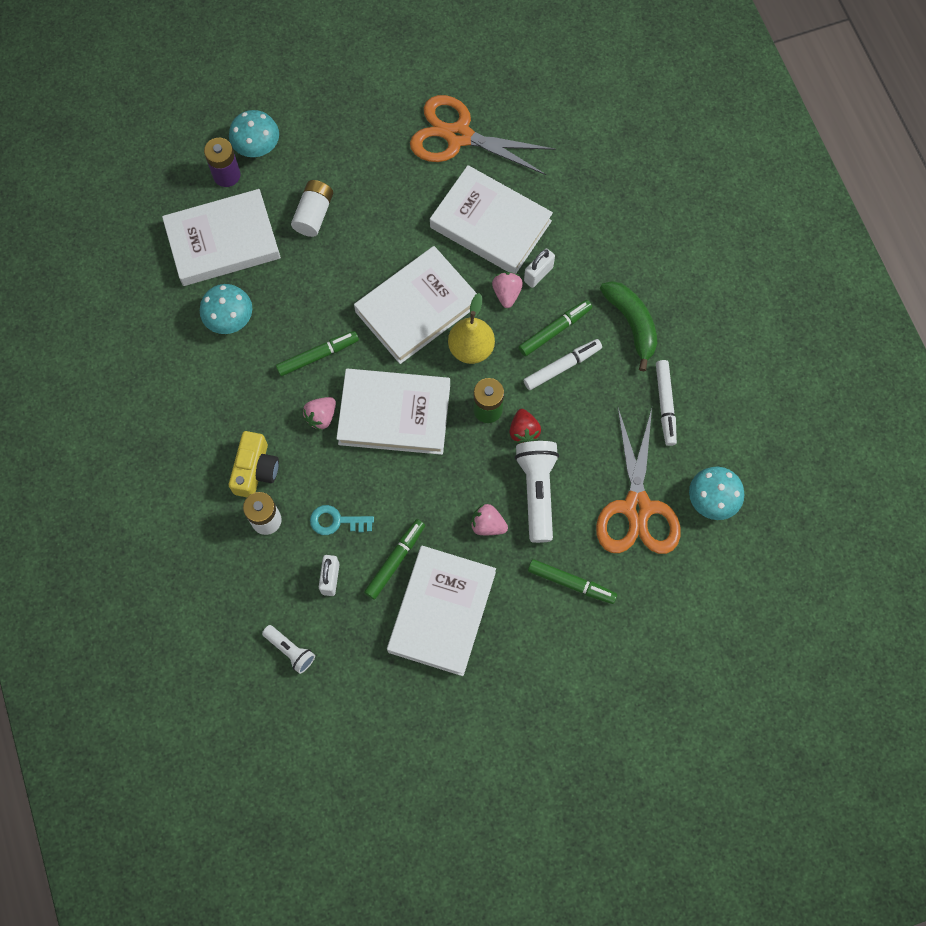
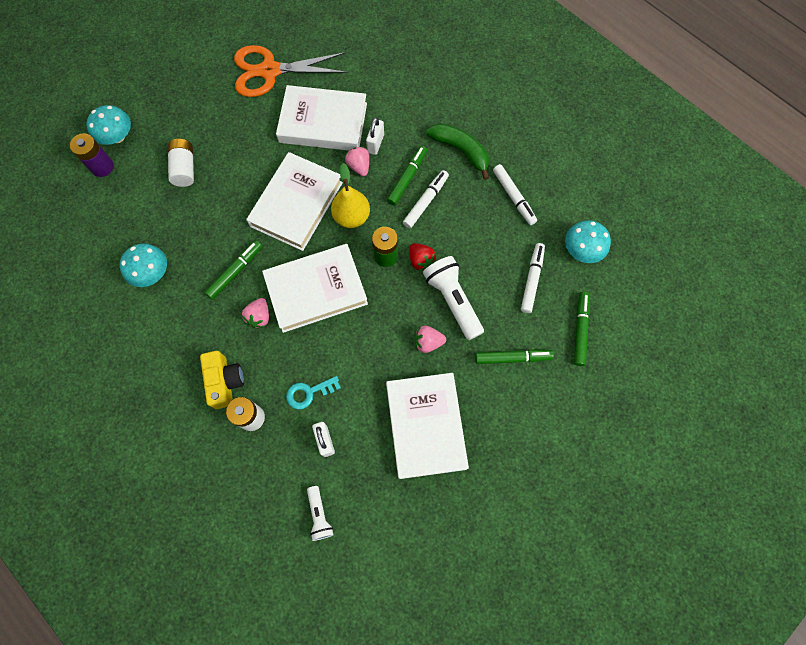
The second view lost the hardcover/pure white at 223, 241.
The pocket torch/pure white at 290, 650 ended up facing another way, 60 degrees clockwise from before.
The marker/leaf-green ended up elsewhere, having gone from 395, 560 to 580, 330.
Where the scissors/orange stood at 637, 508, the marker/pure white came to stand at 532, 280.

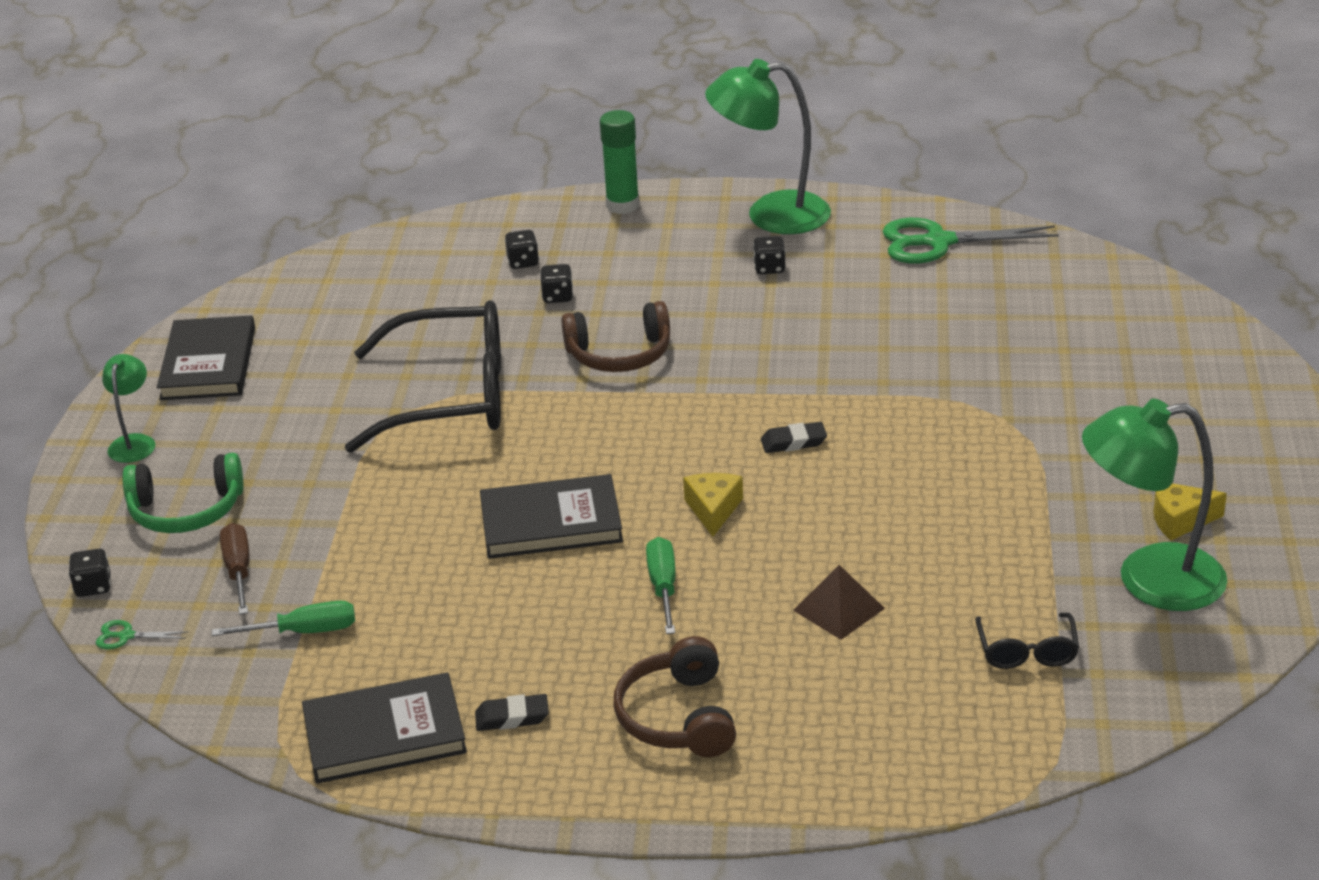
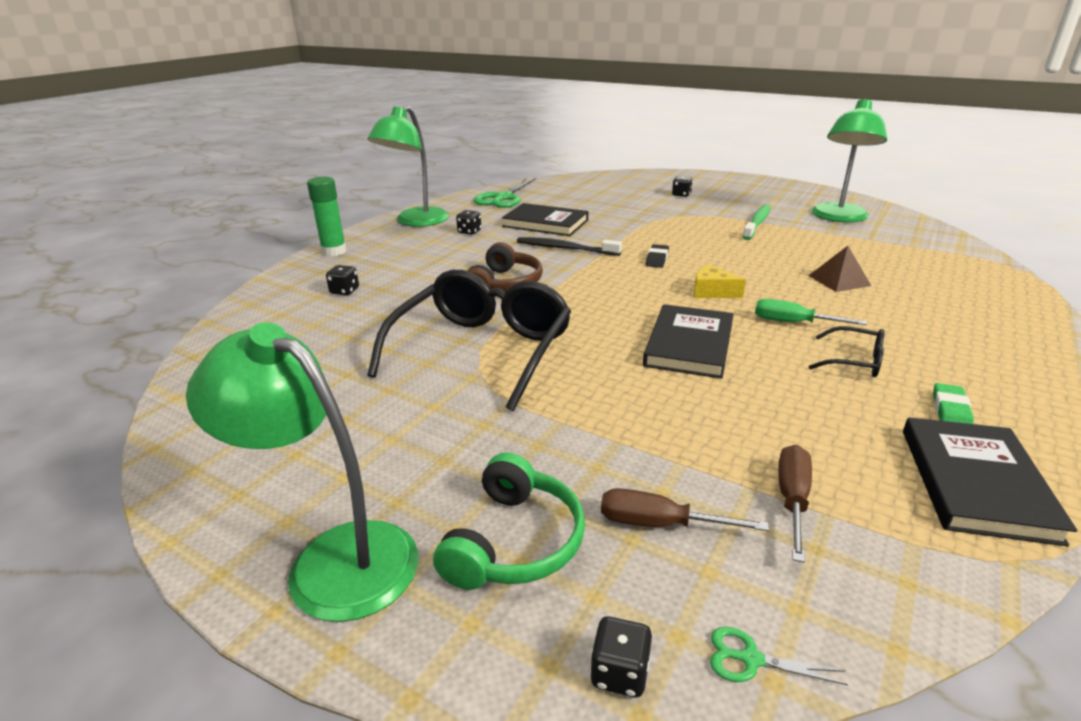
The scissors/leaf-green at 126, 636 ended up facing another way, 75 degrees clockwise from before.
The size of the reading lamp/leaf-green at 134, 442 changed by a factor of 1.96.
The hardcover/black ended up elsewhere, having gone from 208, 363 to 545, 223.
What was the screwdriver/leaf-green at 304, 632 turned into the screwdriver/russet at 792, 500.
What was the pencil eraser/black at 512, 717 turned into the pencil eraser/leaf-green at 950, 411.
The game die/black ended up elsewhere, having gone from 557, 297 to 681, 195.
The second view lost the headphones/russet at 678, 717.
The eyeglasses/black ended up elsewhere, having gone from 1027, 651 to 853, 361.
The second view lost the piece of cheese/yellow at 1180, 520.
The second view gained the tooth brush/black at 565, 248.
The second view gained the tooth brush/leaf-green at 757, 223.

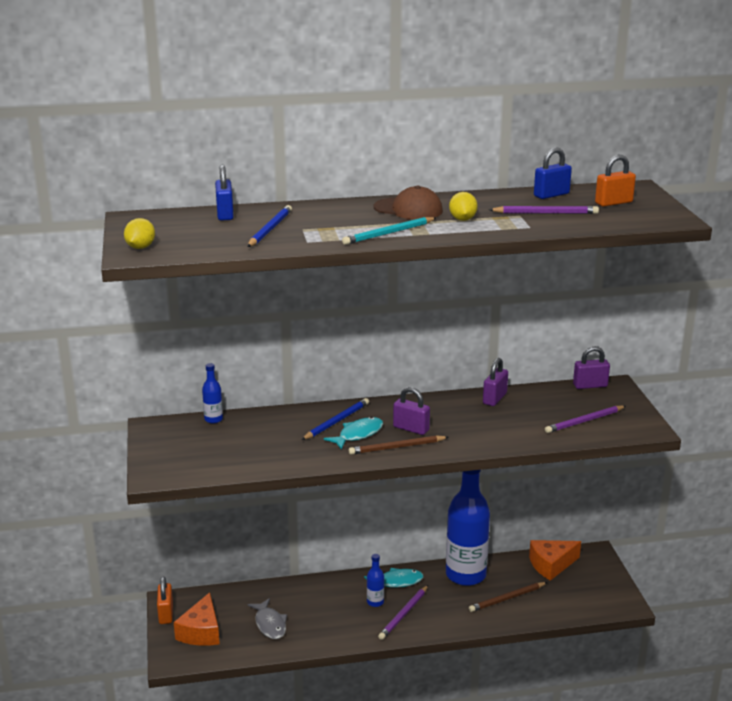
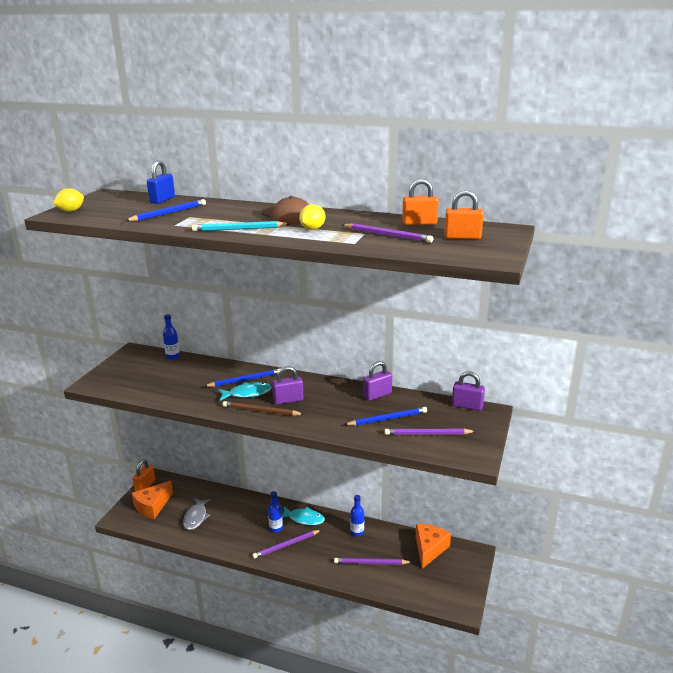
The small lock/violet at 411, 428 ended up facing another way, 75 degrees counterclockwise from before.
The size of the drink bottle/cobalt at 465, 575 changed by a factor of 0.41.
What was the pencil/russet at 507, 599 turned into the pencil/violet at 371, 563.
The piece of cheese/orange at 551, 565 ended up facing another way, 105 degrees clockwise from before.
What was the small lock/cobalt at 551, 195 turned into the small lock/orange at 419, 223.
The second view gained the pencil/cobalt at 387, 419.

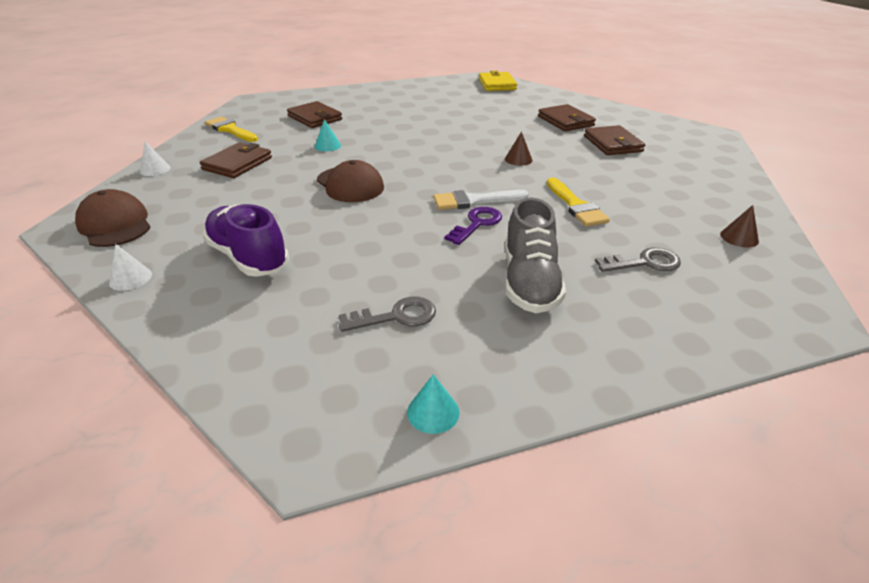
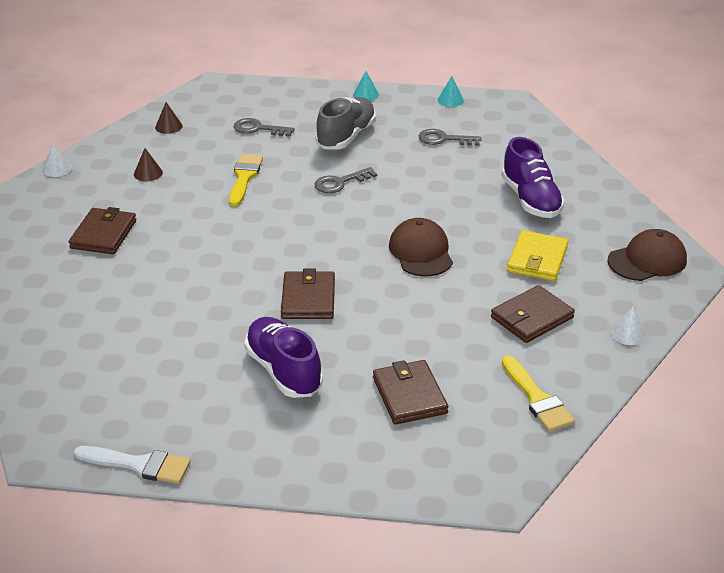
The baseball cap/russet at 115, 224 ended up facing another way, 105 degrees counterclockwise from before.
The cone/pure white ended up elsewhere, having gone from 130, 278 to 57, 169.
The cone/teal ended up elsewhere, having gone from 327, 146 to 366, 95.
The brush/pure white ended up elsewhere, having gone from 474, 201 to 139, 465.
What was the latchkey/violet at 477, 224 turned into the latchkey/gray at 340, 183.
The card wallet/yellow ended up elsewhere, having gone from 497, 84 to 537, 259.
The cone/russet ended up elsewhere, having gone from 518, 159 to 148, 173.
The card wallet/russet ended up elsewhere, having gone from 565, 121 to 308, 299.
The second view gained the sneaker/violet at 283, 371.

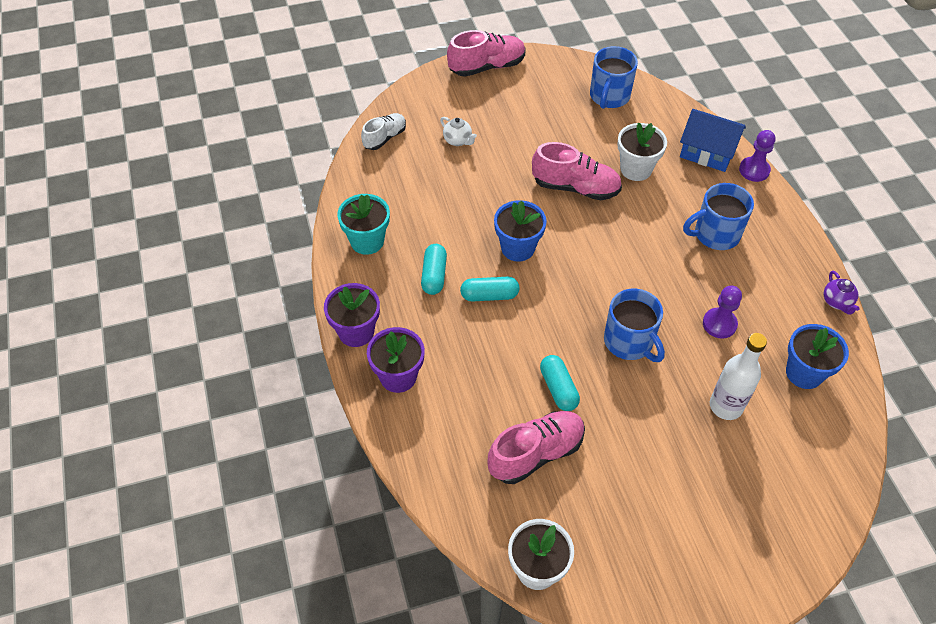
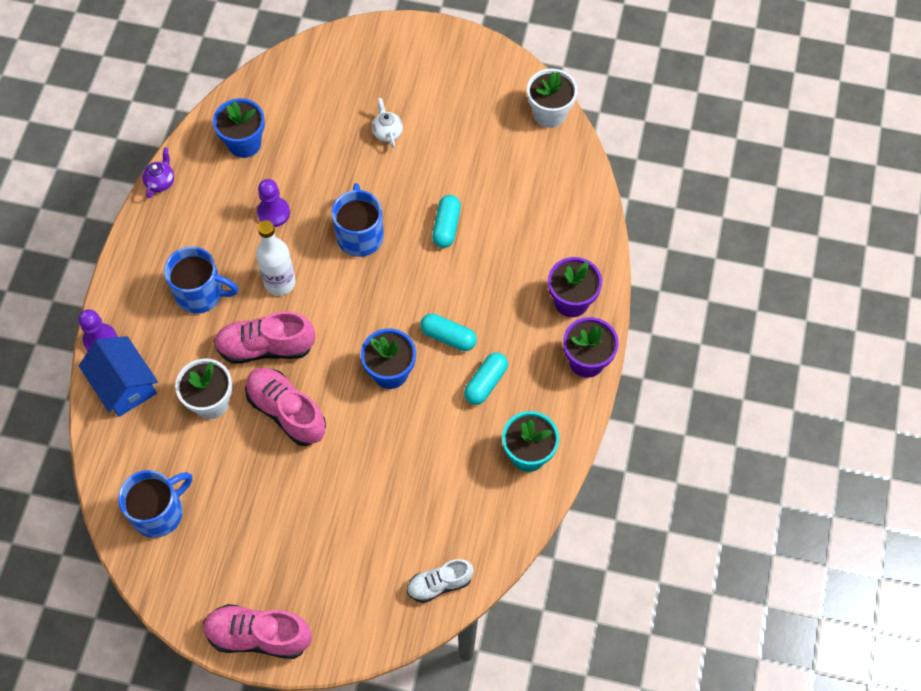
The china teapot/pure white ended up elsewhere, having gone from 458, 141 to 387, 132.
The sneaker/rosy ended up elsewhere, having gone from 536, 453 to 266, 347.
The drink bottle/pure white ended up elsewhere, having gone from 726, 406 to 280, 282.

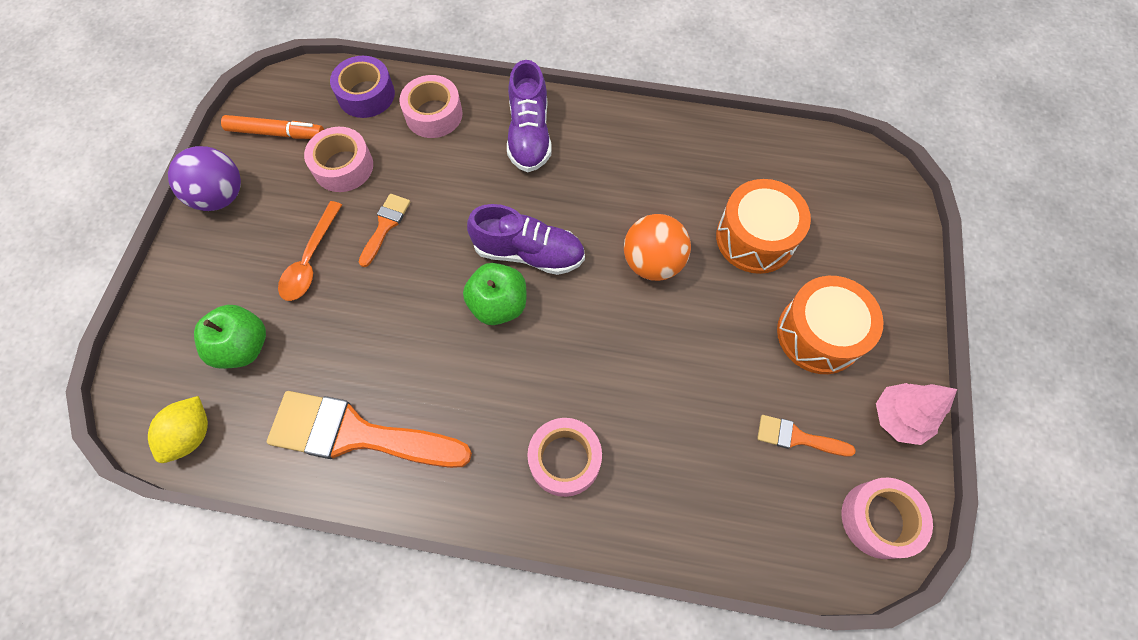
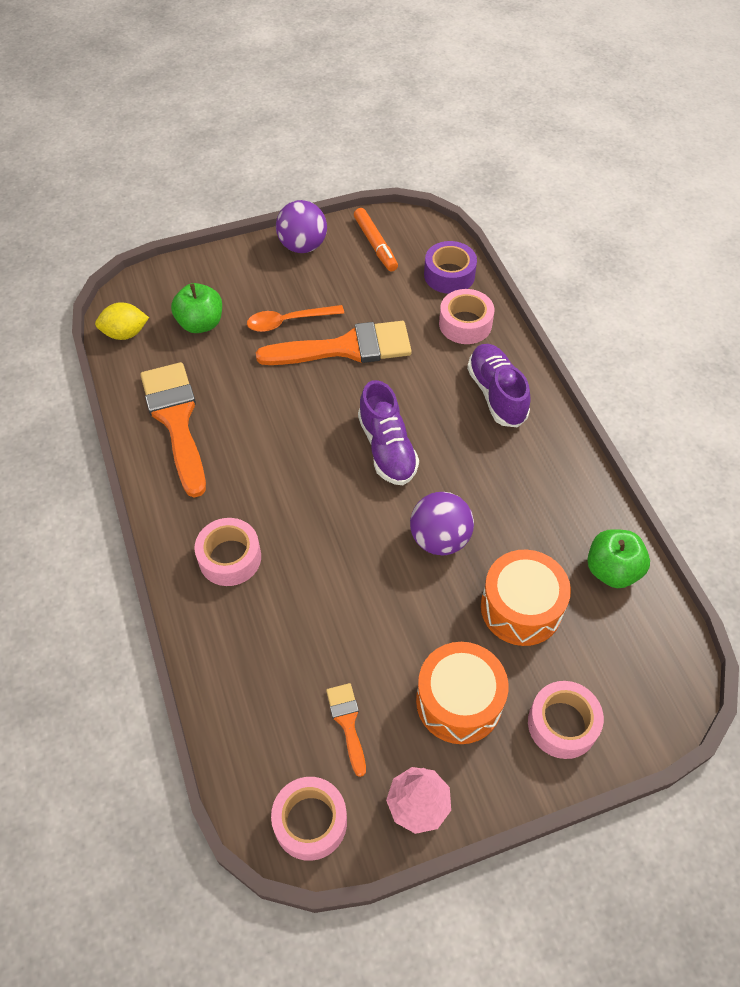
The sticky tape/rosy ended up elsewhere, having gone from 343, 167 to 562, 724.
The size of the brush/orange at 385, 225 changed by a factor of 2.10.
The apple fruit/leaf-green ended up elsewhere, having gone from 498, 305 to 612, 570.
The sneaker/violet at 529, 134 ended up facing another way, 105 degrees clockwise from before.
What was the ball/orange at 652, 262 turned into the ball/violet at 439, 539.

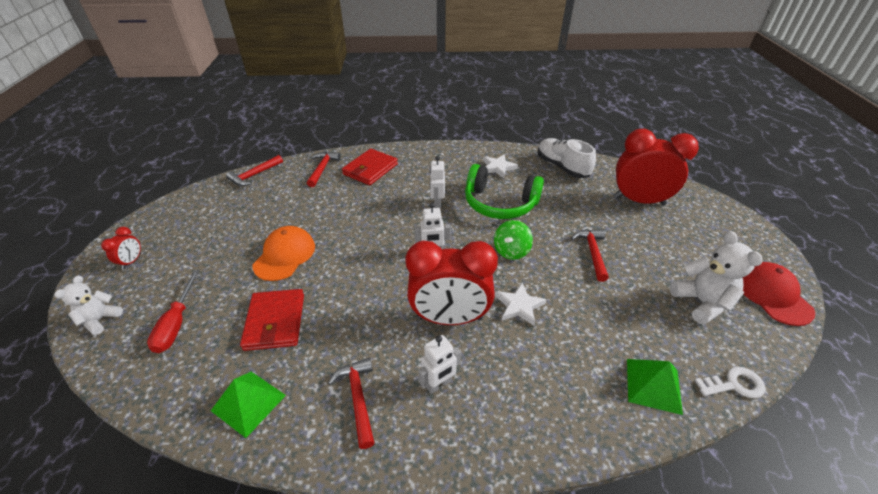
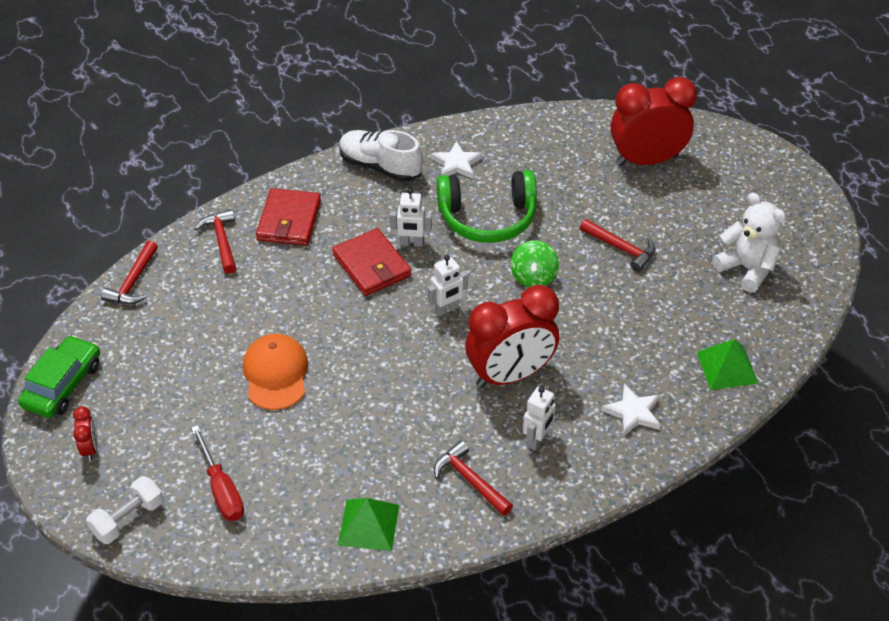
Where the teddy/pure white stood at 100, 320, the free weight/pure white came to stand at 128, 519.
The card wallet/crimson ended up elsewhere, having gone from 275, 321 to 371, 265.
The robot/pure white at 437, 203 ended up facing another way, 60 degrees counterclockwise from before.
The star shape/pure white ended up elsewhere, having gone from 519, 306 to 633, 412.
The sneaker/pure white ended up elsewhere, having gone from 562, 167 to 380, 167.
The hammer/crimson at 592, 253 ended up facing another way, 150 degrees clockwise from before.
The second view lost the latchkey/pure white at 734, 384.
The second view lost the baseball cap/crimson at 772, 295.
The second view gained the car/leaf-green at 63, 385.

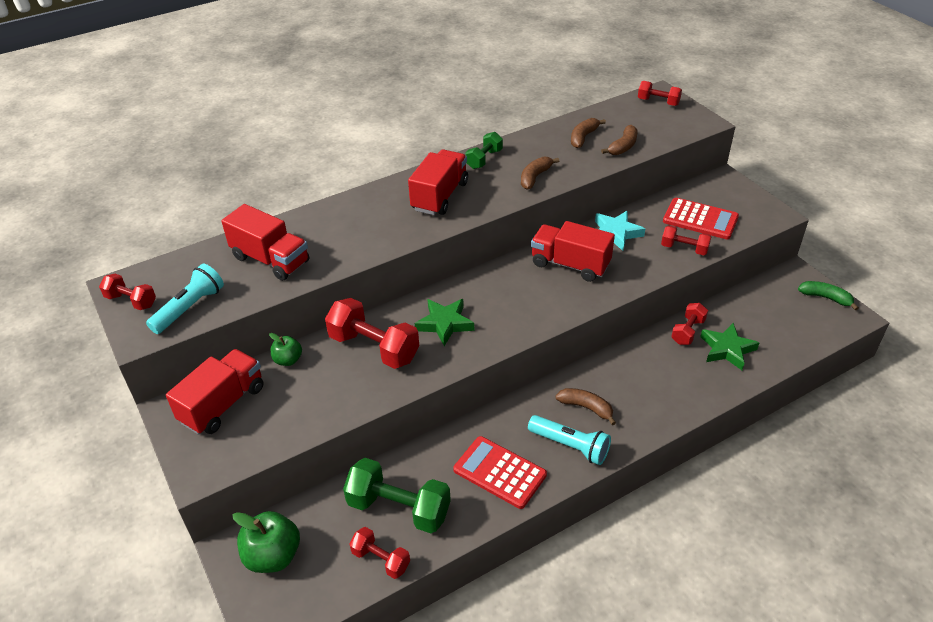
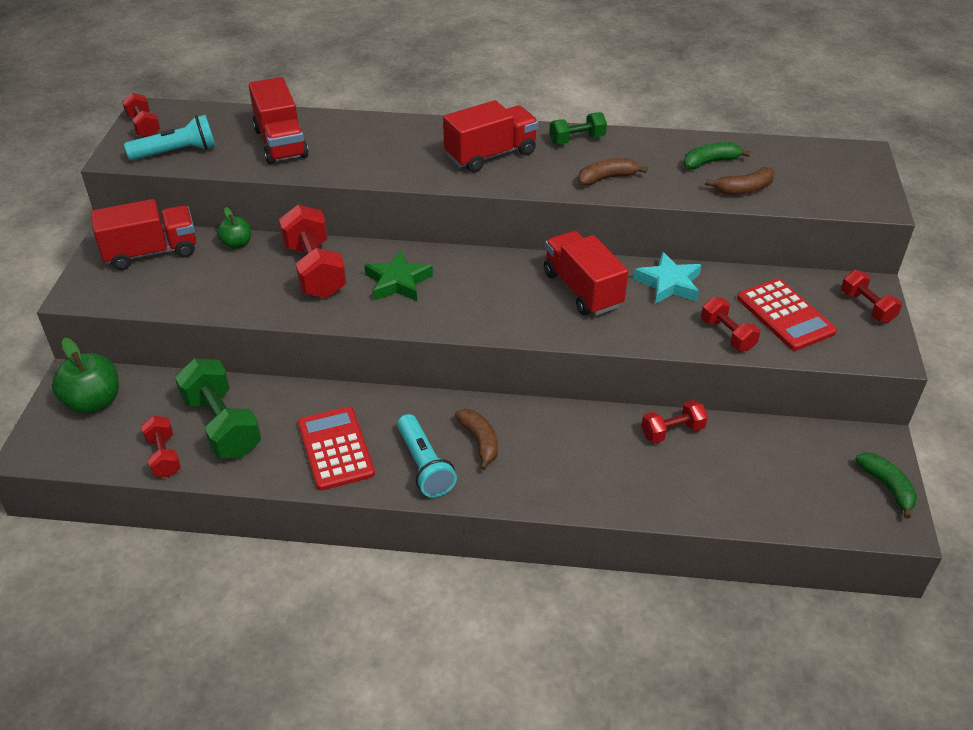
What was the toy banana/russet at 583, 137 turned into the toy banana/leaf-green at 710, 162.
The free weight/crimson ended up elsewhere, having gone from 658, 102 to 867, 307.
The second view lost the star shape/leaf-green at 727, 349.

